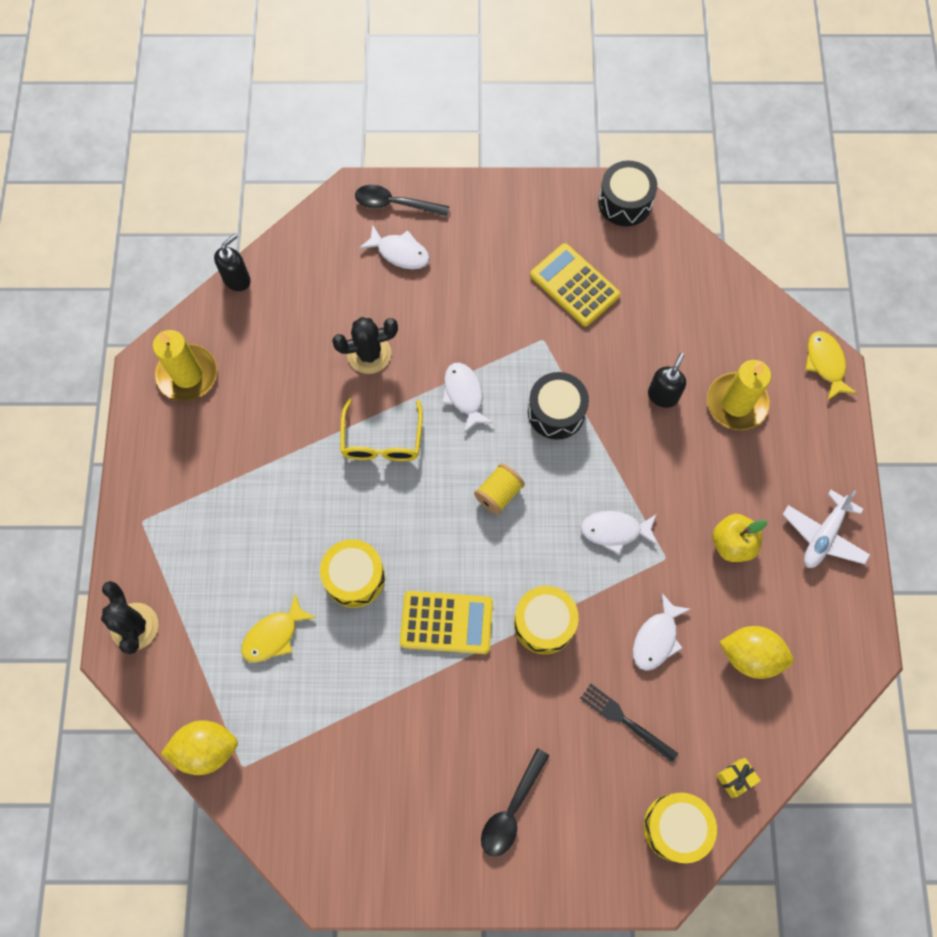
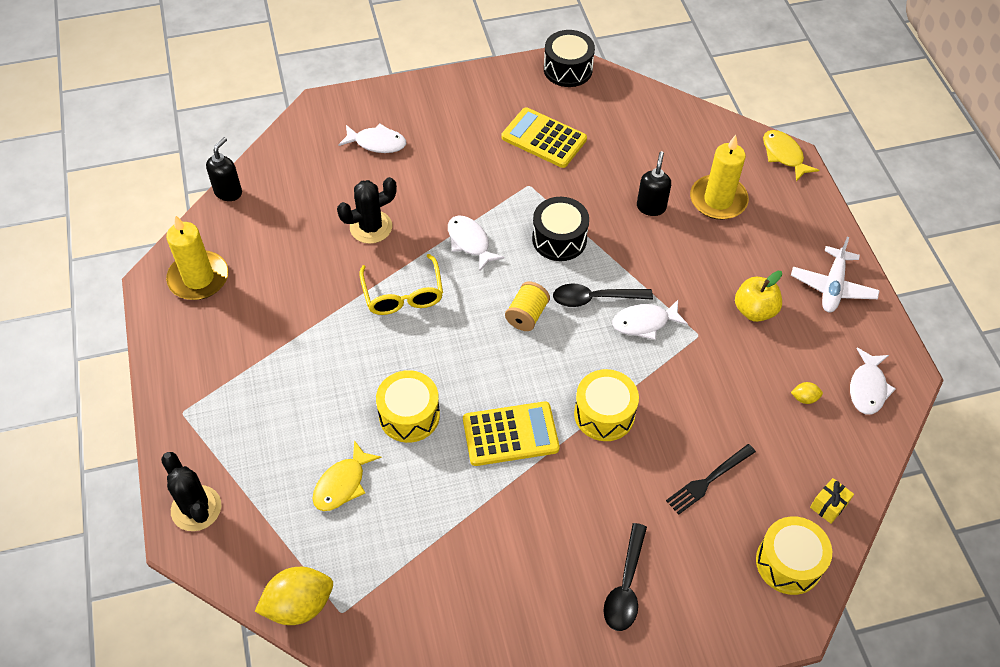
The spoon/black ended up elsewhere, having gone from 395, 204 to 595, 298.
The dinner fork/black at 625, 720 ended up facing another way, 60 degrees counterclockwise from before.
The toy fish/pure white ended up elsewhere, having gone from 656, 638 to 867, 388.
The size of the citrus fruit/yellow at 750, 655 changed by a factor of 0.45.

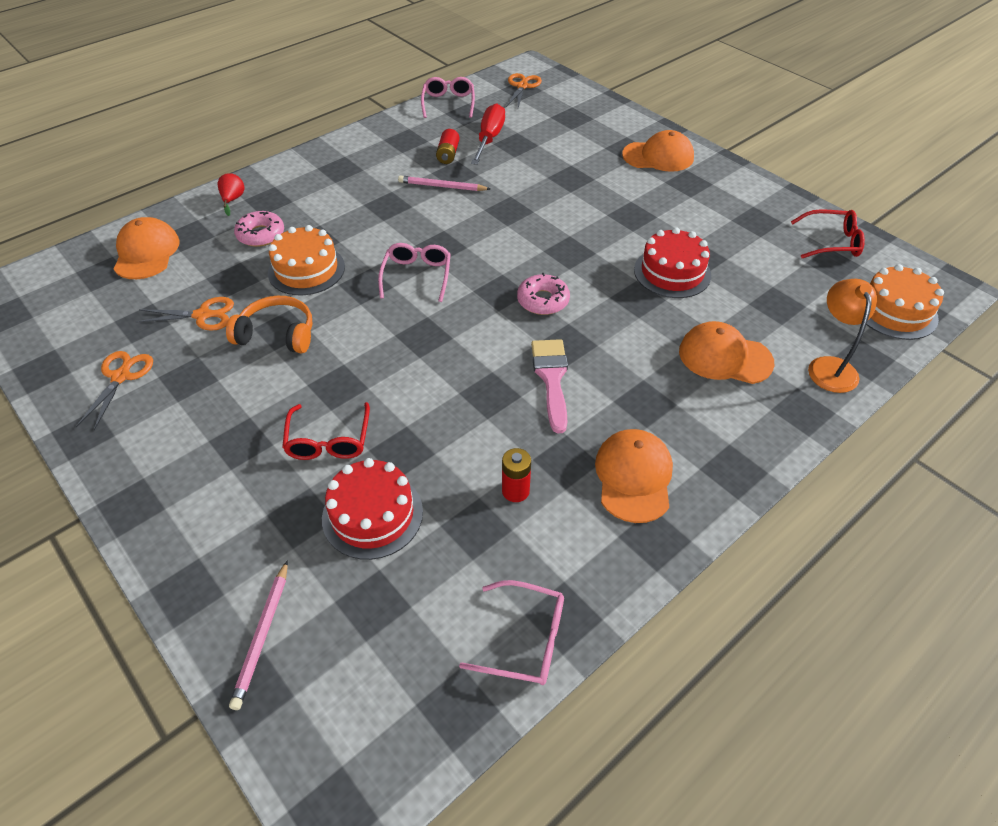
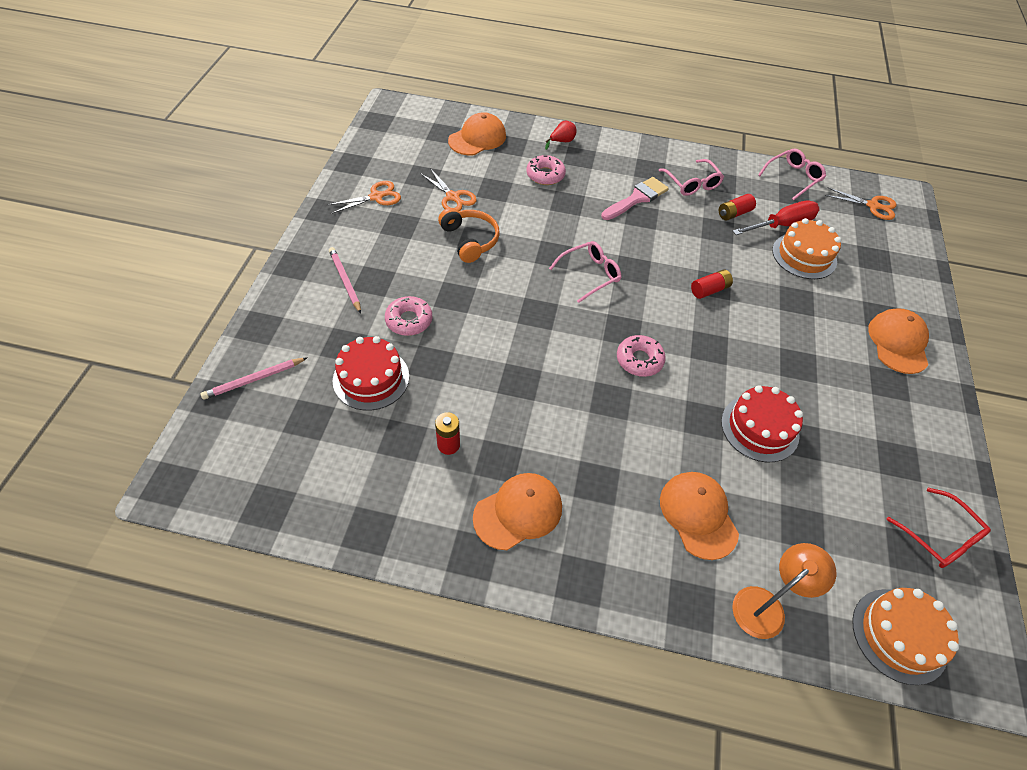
The cake/orange ended up elsewhere, having gone from 306, 270 to 804, 256.
Where the eyeglasses/crimson stood at 328, 440, the glazed donut/rosy came to stand at 409, 320.
The pencil/rosy ended up elsewhere, having gone from 442, 186 to 345, 281.
The eyeglasses/rosy ended up elsewhere, having gone from 525, 639 to 692, 183.
The scissors/orange at 522, 86 ended up facing another way, 45 degrees clockwise from before.
The brush/rosy ended up elsewhere, having gone from 551, 378 to 637, 198.
The baseball cap/orange at 658, 156 ended up facing another way, 135 degrees counterclockwise from before.
The second view gained the power cell/crimson at 709, 290.

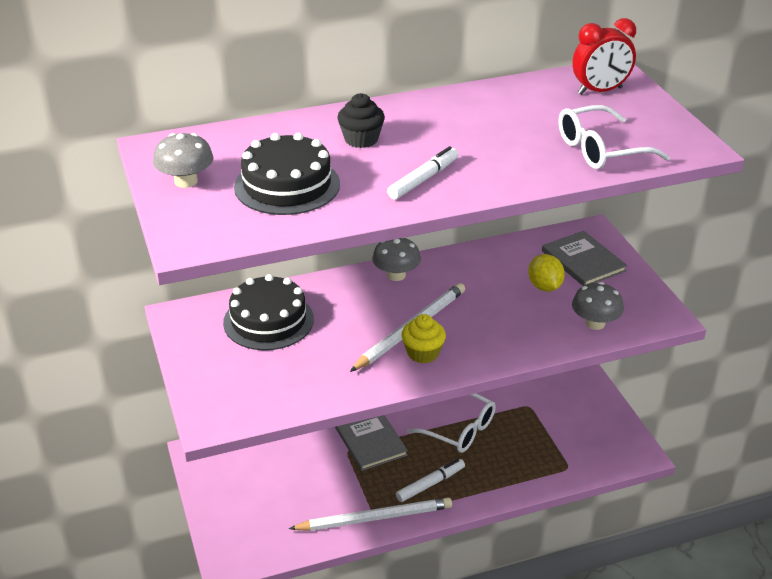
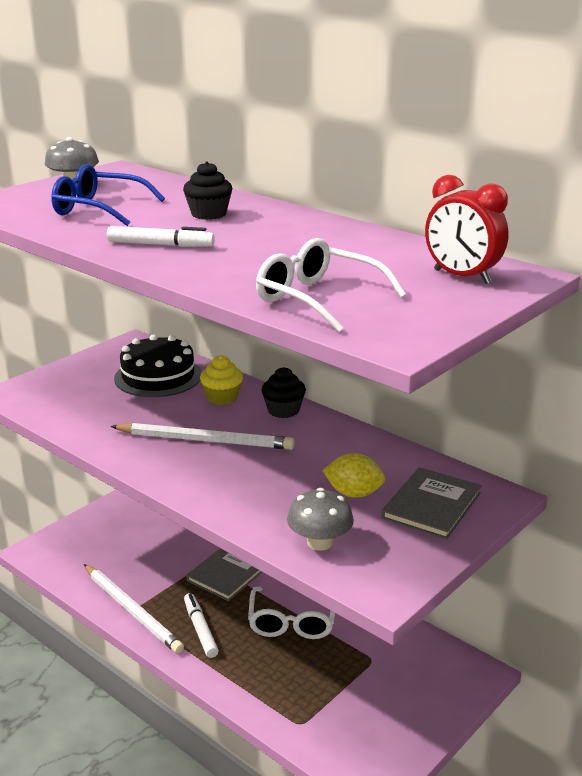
Where the cake/black stood at 287, 185, the eyeglasses/cobalt came to stand at 99, 209.
Where the mushroom/gray stood at 396, 275, the fairy cake/black came to stand at 283, 410.
The marker/pure white at 430, 484 ended up facing another way, 135 degrees counterclockwise from before.
The fairy cake/yellow ended up elsewhere, having gone from 423, 353 to 222, 397.
The citrus fruit/yellow at 544, 287 ended up facing another way, 60 degrees clockwise from before.

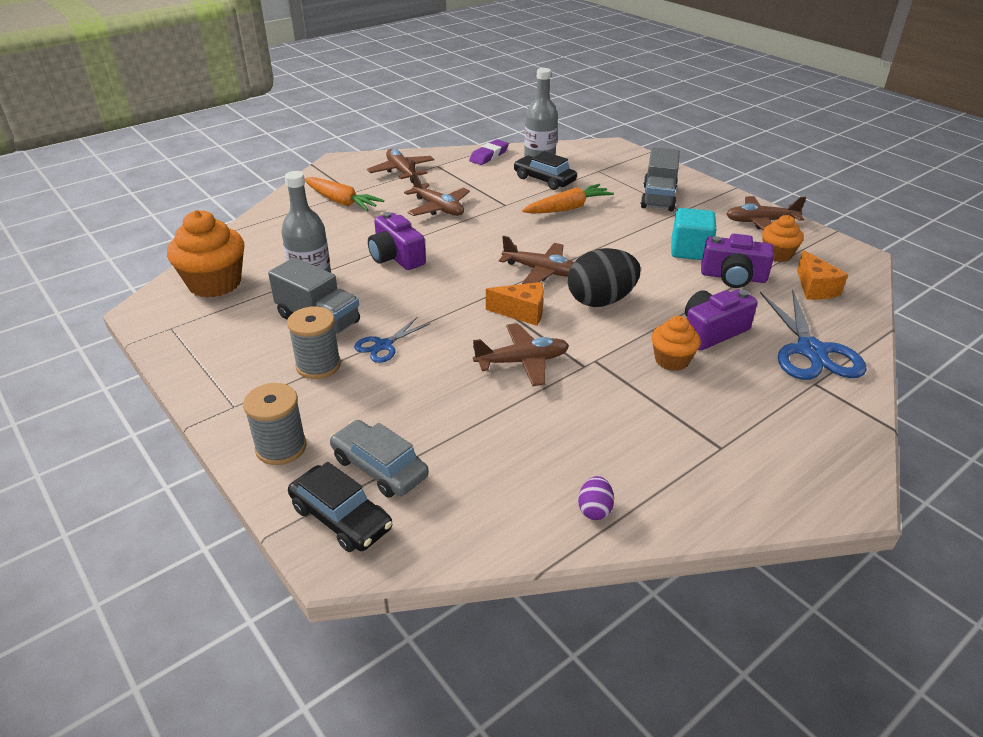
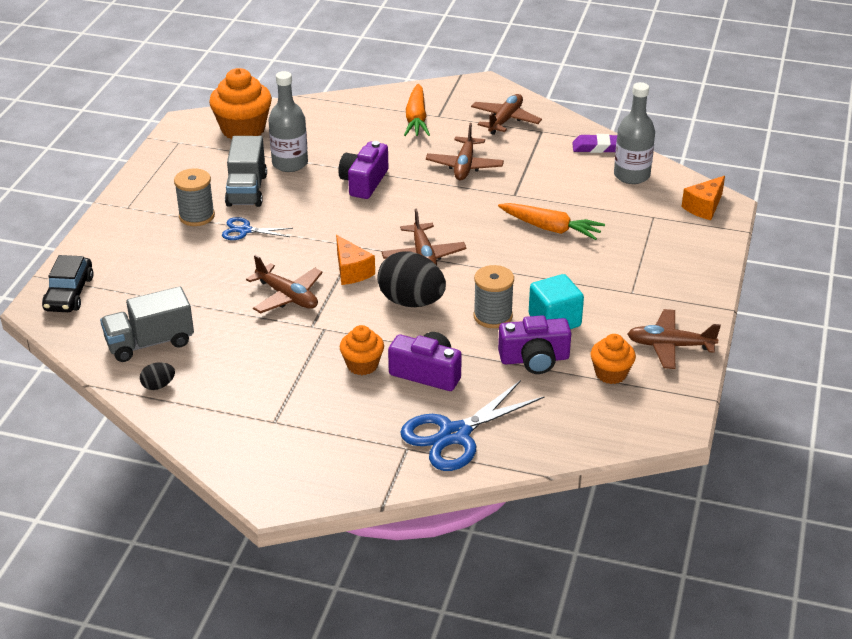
The spool/gray ended up elsewhere, having gone from 281, 447 to 492, 316.
The second view lost the car/gray at 379, 467.
The second view lost the car/black at 544, 180.
What was the egg/violet at 594, 509 turned into the egg/black at 158, 386.
The truck/gray ended up elsewhere, having gone from 658, 198 to 150, 343.
The compact camera/violet at 733, 277 ended up facing another way, 75 degrees counterclockwise from before.
The plane/russet at 760, 222 ended up facing another way, 45 degrees counterclockwise from before.
The piece of cheese/orange ended up elsewhere, having gone from 815, 288 to 704, 207.

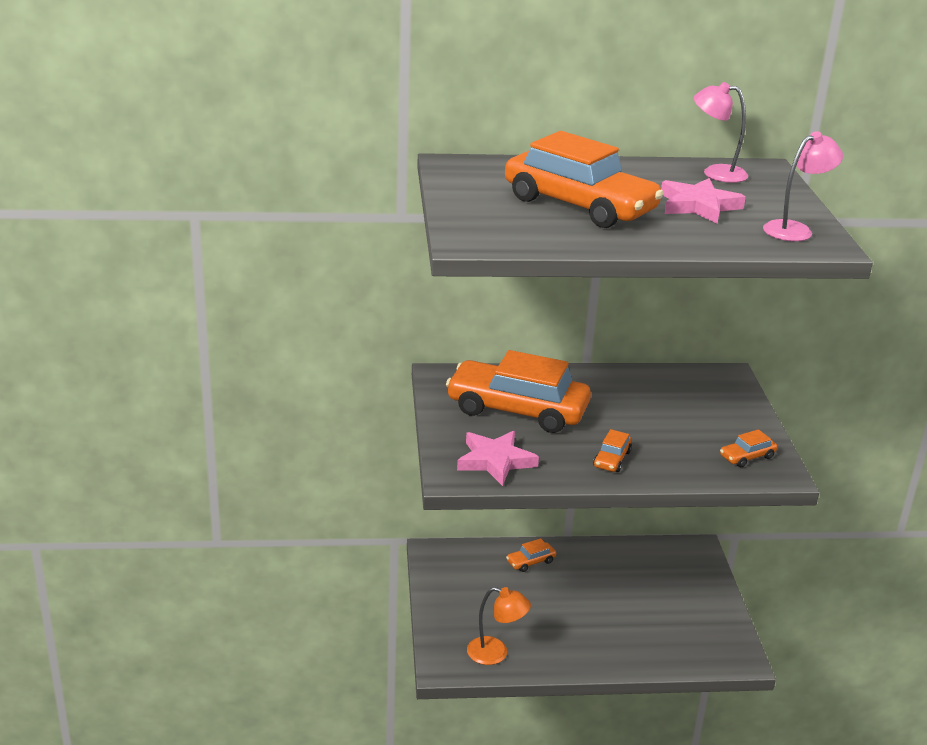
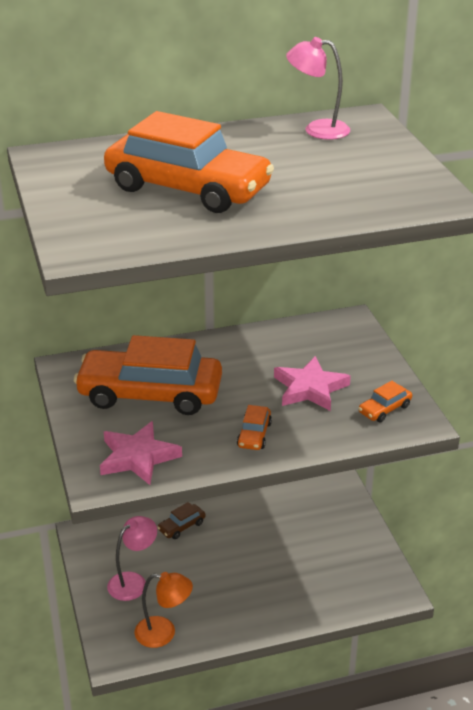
What was the car/orange at 530, 561 turned into the car/russet at 181, 526.
The star shape/rosy ended up elsewhere, having gone from 698, 206 to 310, 388.
The reading lamp/rosy ended up elsewhere, having gone from 795, 229 to 133, 581.

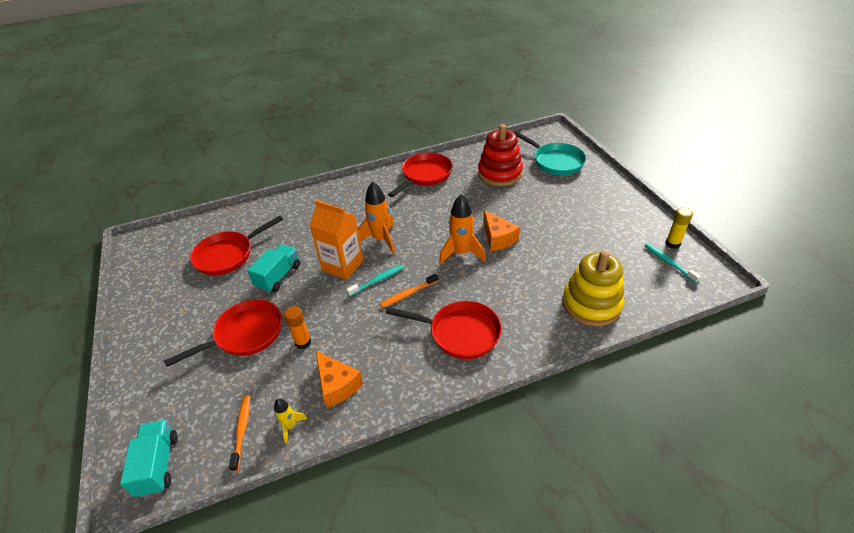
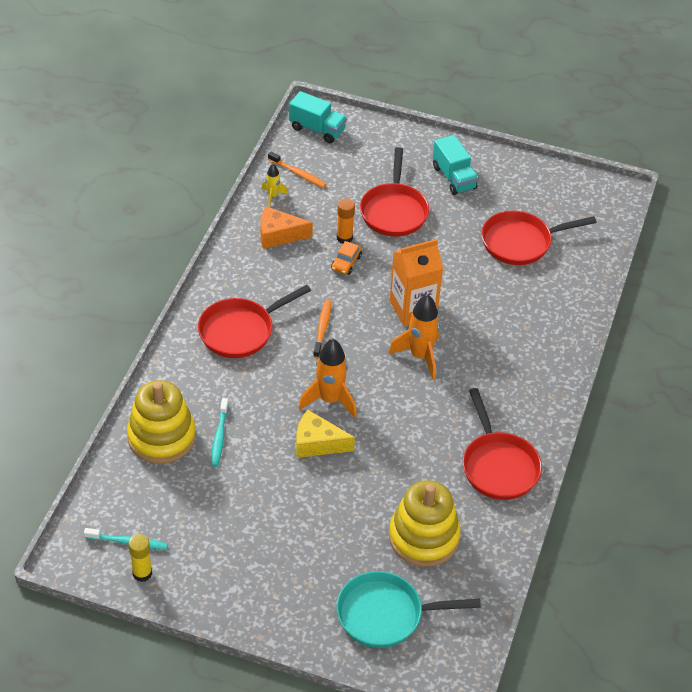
The pan/crimson at 228, 255 ended up facing another way, 105 degrees counterclockwise from before.
The truck/teal ended up elsewhere, having gone from 278, 276 to 454, 177.
The tooth brush/teal ended up elsewhere, having gone from 377, 280 to 219, 437.
What was the stacking rings/crimson at 499, 173 turned into the stacking rings/yellow at 423, 537.
What was the piece of cheese/orange at 498, 238 turned into the piece of cheese/yellow at 317, 443.
The second view gained the car/orange at 346, 263.

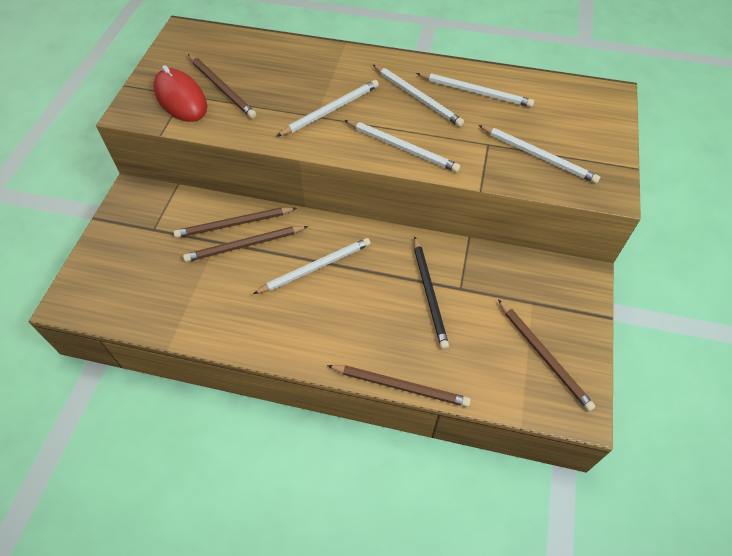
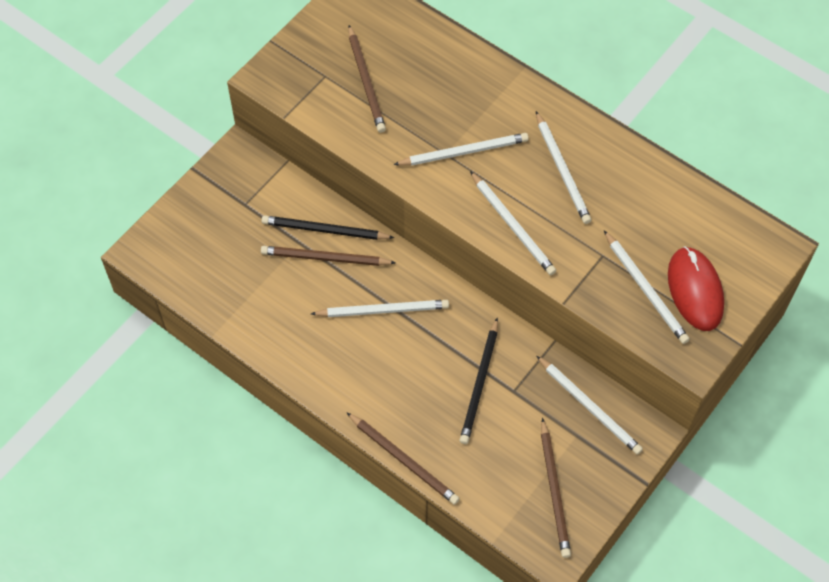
The PC mouse/crimson ended up elsewhere, having gone from 181, 99 to 695, 290.
What was the pencil/russet at 234, 224 turned into the pencil/black at 324, 230.
The pencil/pure white ended up elsewhere, having gone from 476, 92 to 589, 407.

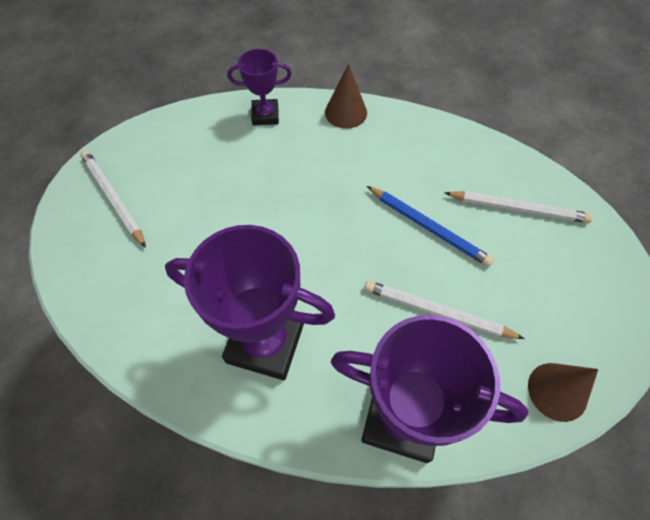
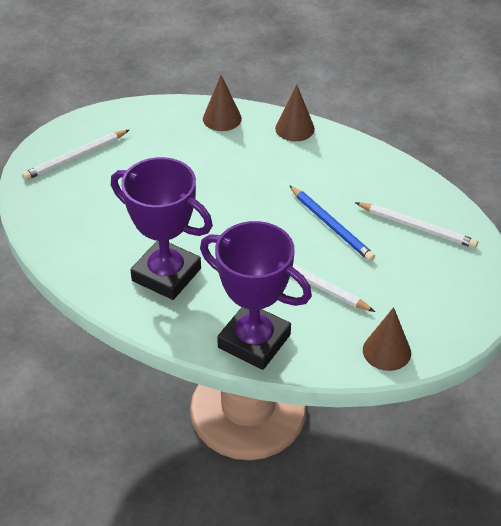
The pencil/pure white at 114, 198 ended up facing another way, 105 degrees counterclockwise from before.
Where the prize cup/violet stood at 265, 115, the cone/russet came to stand at 222, 118.

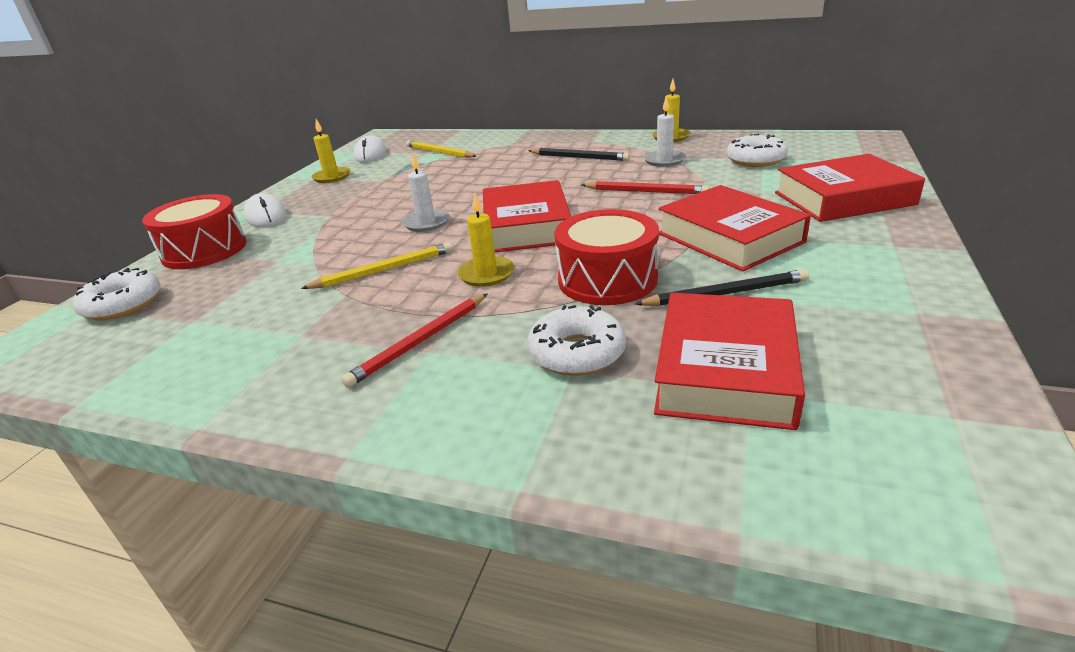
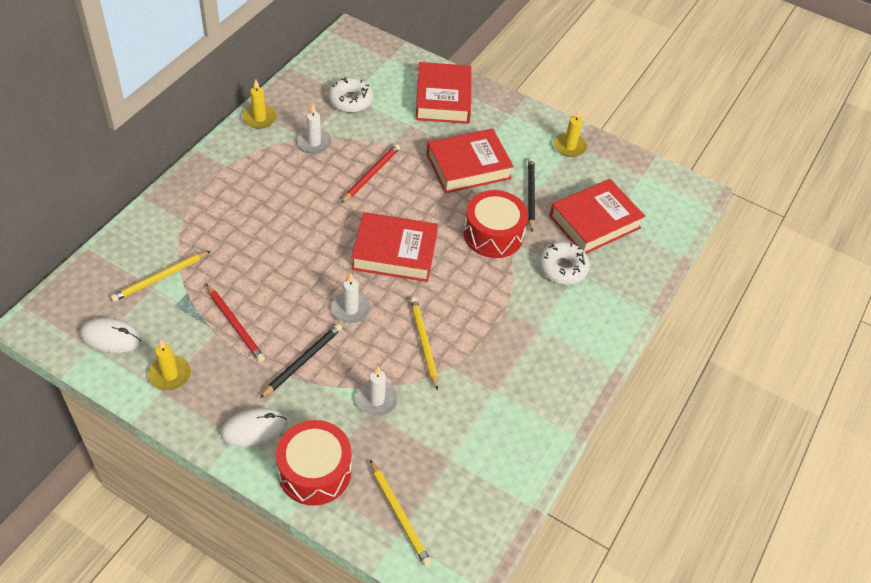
Where the glazed donut/pure white stood at 123, 305, the pencil/yellow came to stand at 399, 515.
The pencil/crimson ended up elsewhere, having gone from 420, 342 to 235, 324.
The candle/yellow ended up elsewhere, having gone from 486, 274 to 569, 146.
The pencil/black ended up elsewhere, having gone from 579, 157 to 303, 361.
The hardcover/crimson at 725, 370 ended up facing another way, 60 degrees counterclockwise from before.
The second view gained the candle/pure white at 376, 400.

